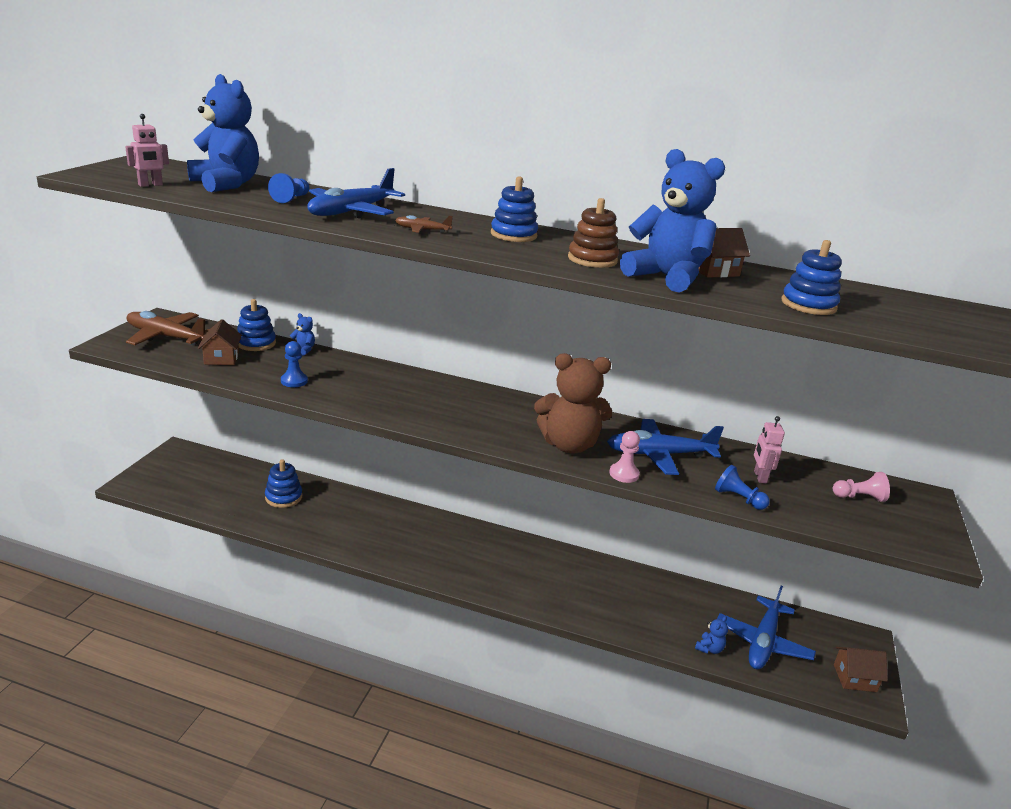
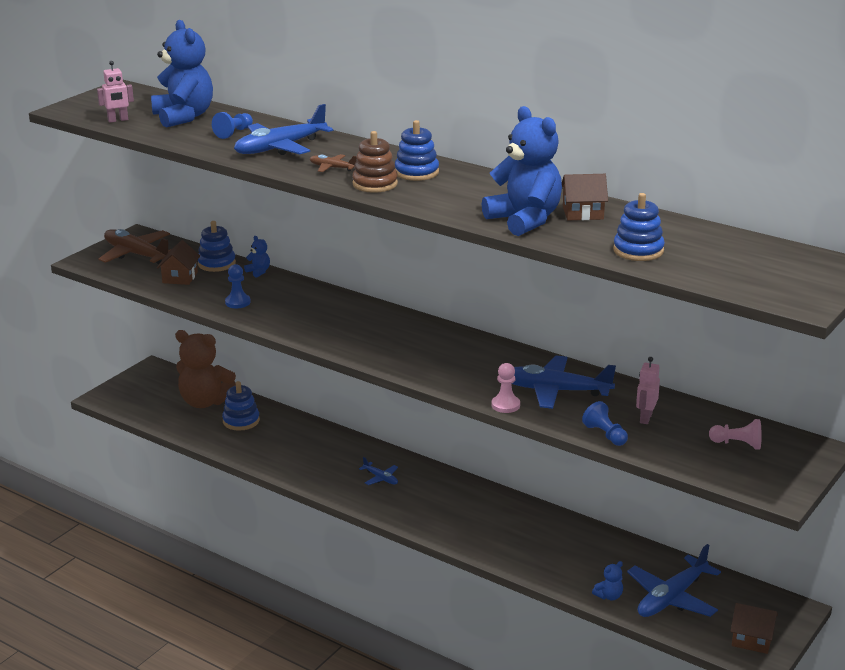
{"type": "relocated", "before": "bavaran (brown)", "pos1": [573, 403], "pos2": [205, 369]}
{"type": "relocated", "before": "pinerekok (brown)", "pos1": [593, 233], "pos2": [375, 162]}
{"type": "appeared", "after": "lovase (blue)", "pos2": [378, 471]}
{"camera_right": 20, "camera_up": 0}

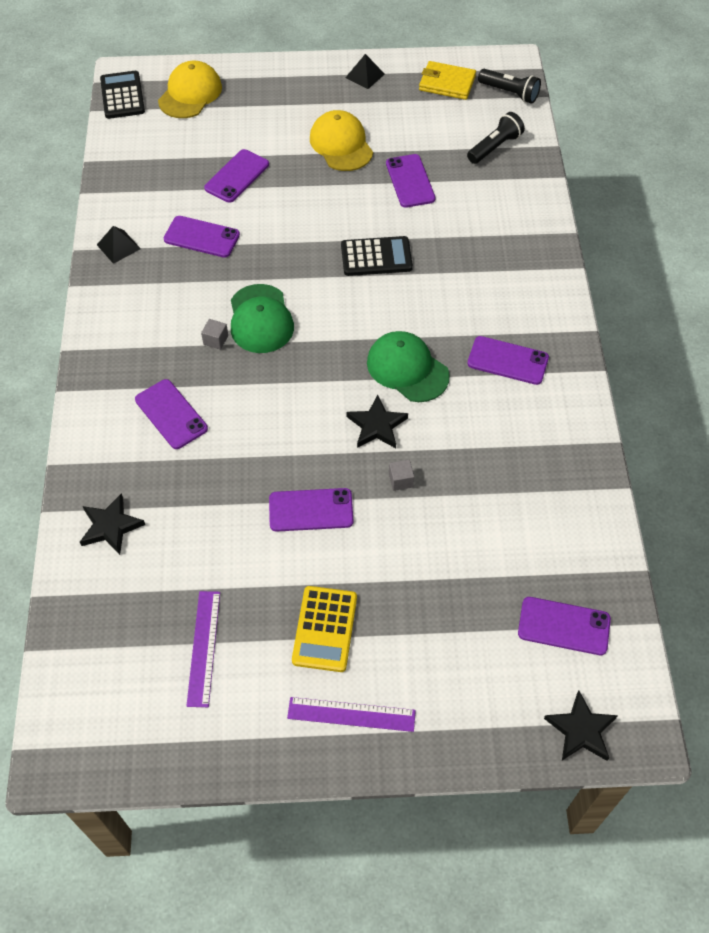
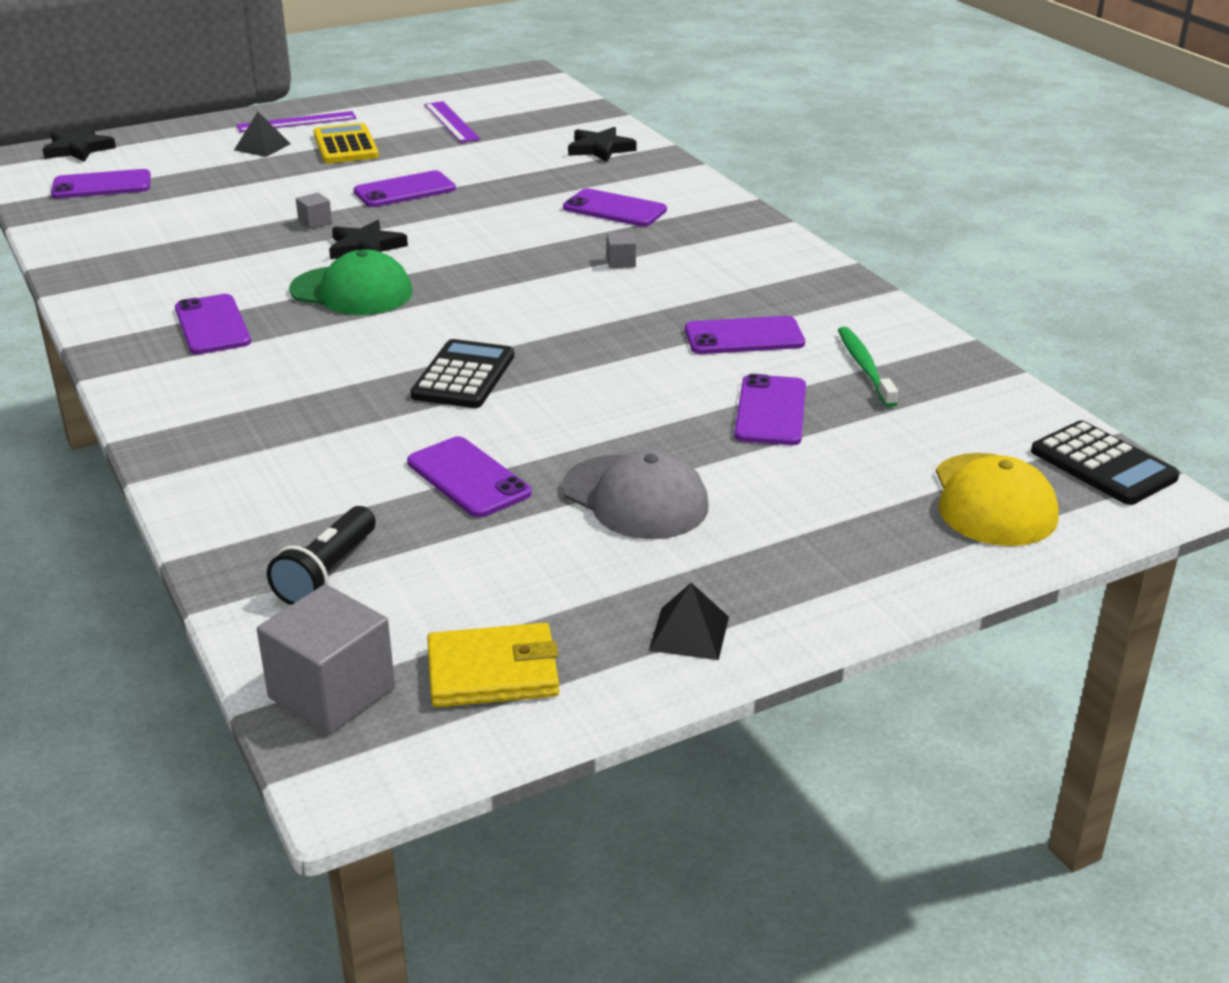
{"type": "spun", "before": "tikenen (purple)", "pos1": [508, 360], "pos2": [213, 324], "turn": 75}
{"type": "relocated", "before": "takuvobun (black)", "pos1": [119, 245], "pos2": [262, 134]}
{"type": "exchanged", "before": "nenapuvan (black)", "after": "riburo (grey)", "pos1": [509, 86], "pos2": [326, 659]}
{"type": "spun", "before": "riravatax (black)", "pos1": [377, 256], "pos2": [462, 373], "turn": 135}
{"type": "colour", "before": "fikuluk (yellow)", "after": "fikuluk (grey)", "pos1": [341, 140], "pos2": [635, 494]}
{"type": "appeared", "after": "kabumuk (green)", "pos2": [868, 367]}
{"type": "missing", "before": "fikuluk (green)", "pos1": [262, 318]}
{"camera_right": 155, "camera_up": -25}

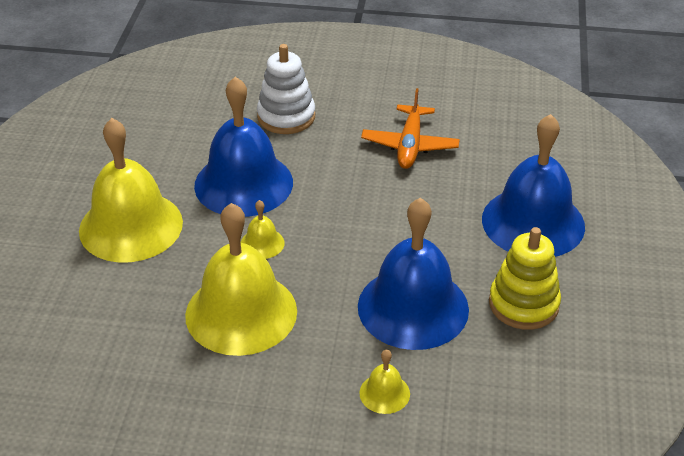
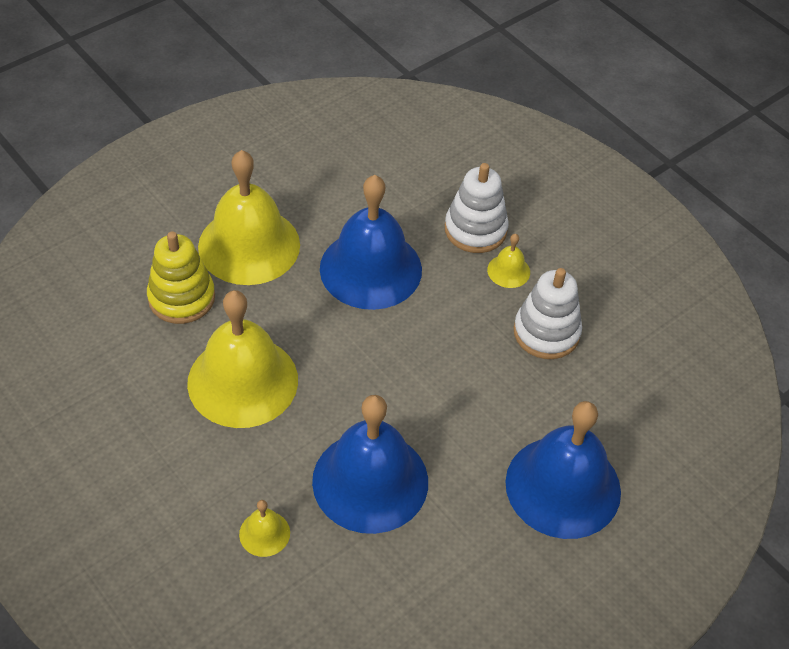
{"type": "relocated", "before": "pinerekok (yellow)", "pos1": [525, 278], "pos2": [181, 277]}
{"type": "relocated", "before": "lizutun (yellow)", "pos1": [263, 229], "pos2": [508, 261]}
{"type": "exchanged", "before": "lovase (orange)", "after": "pinerekok (white)", "pos1": [410, 128], "pos2": [548, 313]}
{"camera_right": 40, "camera_up": 10}

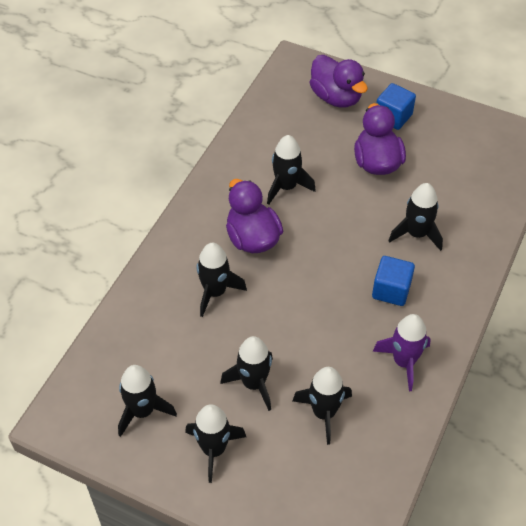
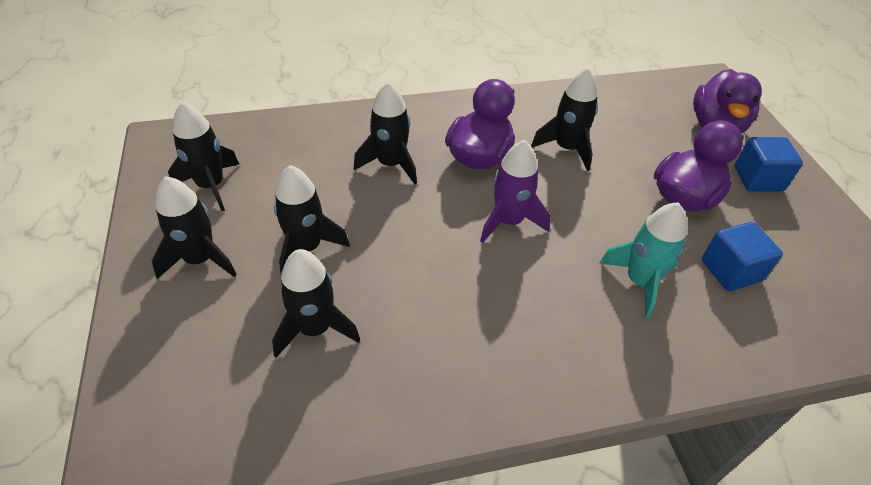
{"type": "relocated", "before": "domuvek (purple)", "pos1": [402, 352], "pos2": [515, 191]}
{"type": "colour", "before": "domuvek (black)", "after": "domuvek (turquoise)", "pos1": [415, 217], "pos2": [643, 260]}
{"type": "relocated", "before": "riburo (blue)", "pos1": [393, 281], "pos2": [742, 256]}
{"camera_right": 50, "camera_up": -5}

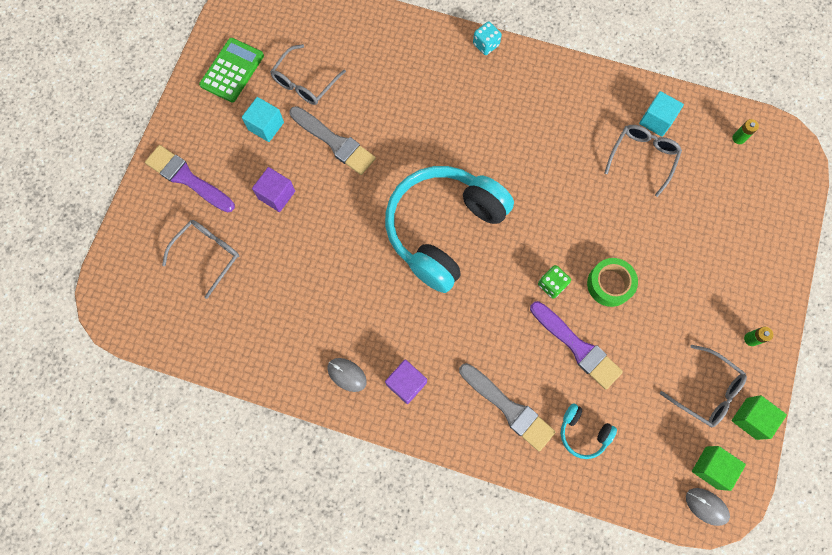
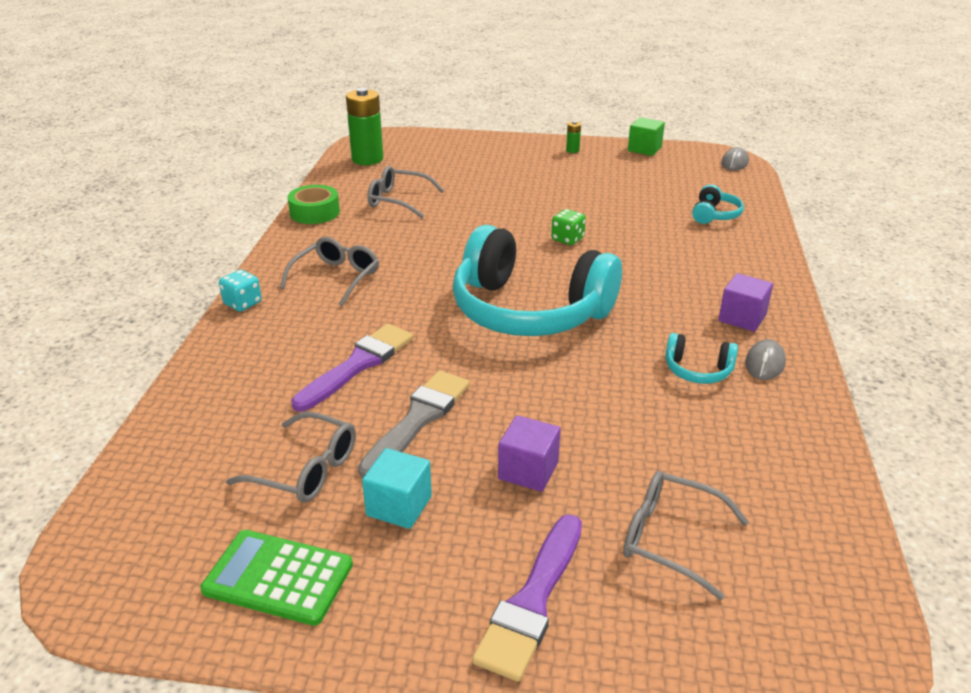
{"type": "relocated", "before": "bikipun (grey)", "pos1": [703, 386], "pos2": [329, 271]}
{"type": "relocated", "before": "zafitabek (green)", "pos1": [612, 282], "pos2": [313, 204]}
{"type": "relocated", "before": "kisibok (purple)", "pos1": [576, 345], "pos2": [352, 368]}
{"type": "size", "before": "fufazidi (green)", "pos1": [745, 131], "pos2": [364, 126], "scale": 2.32}
{"type": "appeared", "after": "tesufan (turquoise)", "pos2": [701, 358]}
{"type": "missing", "before": "kisibok (grey)", "pos1": [507, 407]}
{"type": "missing", "before": "riburo (turquoise)", "pos1": [661, 114]}
{"type": "missing", "before": "riburo (green)", "pos1": [719, 468]}
{"camera_right": -100, "camera_up": -40}

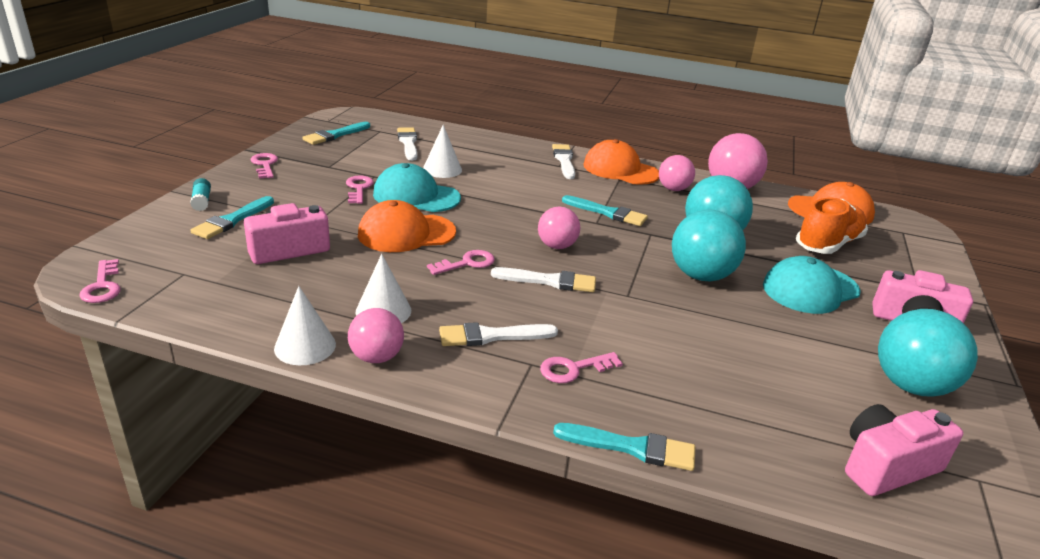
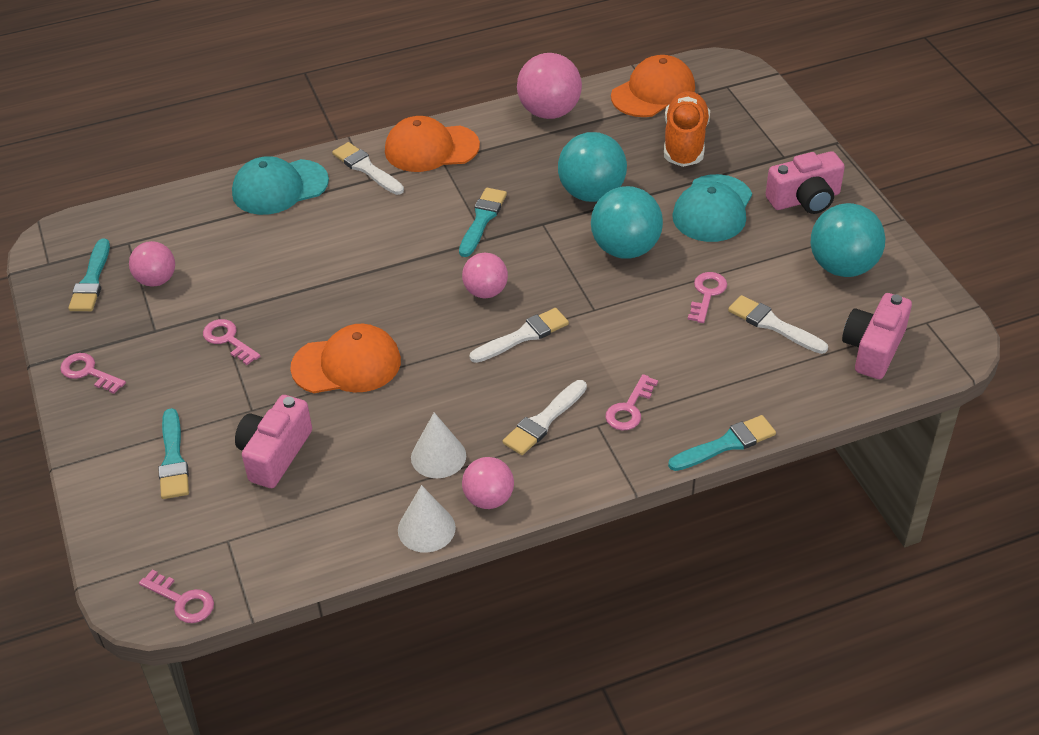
{"type": "relocated", "before": "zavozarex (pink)", "pos1": [677, 173], "pos2": [152, 264]}
{"type": "relocated", "before": "fikuluk (turquoise)", "pos1": [417, 187], "pos2": [280, 185]}
{"type": "spun", "before": "fikuluk (orange)", "pos1": [407, 226], "pos2": [345, 358], "turn": -135}
{"type": "spun", "before": "kisibok (turquoise)", "pos1": [605, 210], "pos2": [483, 222], "turn": -60}
{"type": "relocated", "before": "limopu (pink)", "pos1": [461, 262], "pos2": [707, 297]}
{"type": "relocated", "before": "kisibok (white)", "pos1": [407, 144], "pos2": [778, 324]}
{"type": "missing", "before": "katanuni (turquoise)", "pos1": [200, 194]}
{"type": "missing", "before": "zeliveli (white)", "pos1": [442, 151]}
{"camera_right": -35, "camera_up": 15}

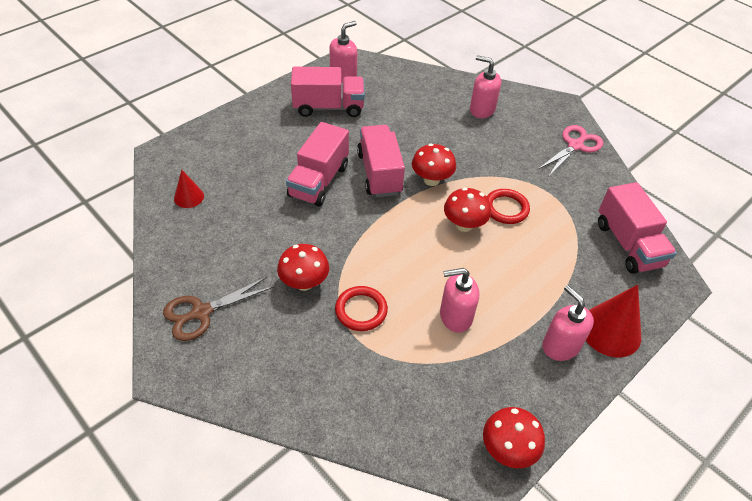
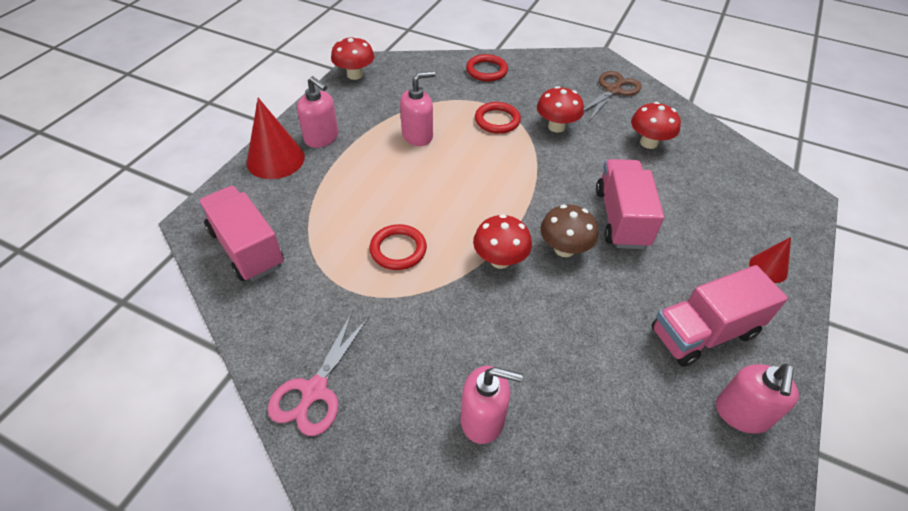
{"type": "appeared", "after": "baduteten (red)", "pos2": [487, 68]}
{"type": "exchanged", "before": "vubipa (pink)", "after": "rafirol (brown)", "pos1": [381, 161], "pos2": [569, 230]}
{"type": "relocated", "before": "rafirol (red)", "pos1": [467, 210], "pos2": [656, 125]}
{"type": "relocated", "before": "zeliveli (red)", "pos1": [189, 189], "pos2": [770, 260]}
{"camera_right": 160, "camera_up": 0}

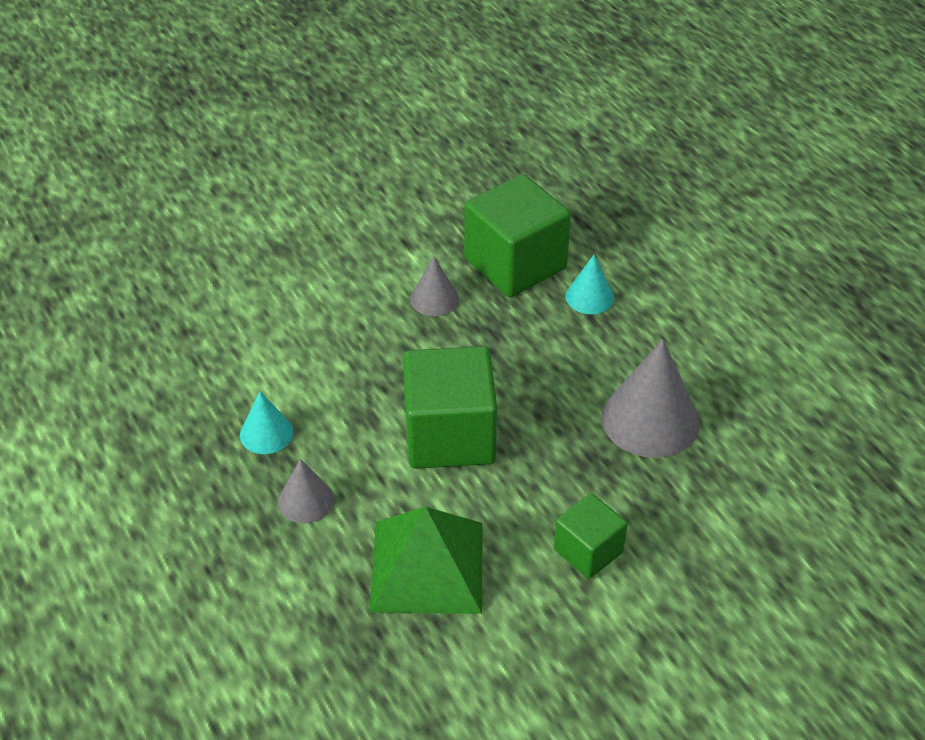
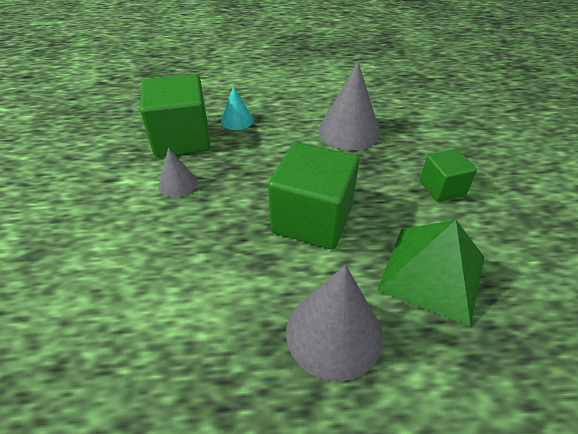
{"type": "size", "before": "zeliveli (grey)", "pos1": [306, 491], "pos2": [334, 323], "scale": 1.84}
{"type": "missing", "before": "zeliveli (turquoise)", "pos1": [267, 422]}
{"camera_right": -65, "camera_up": 0}

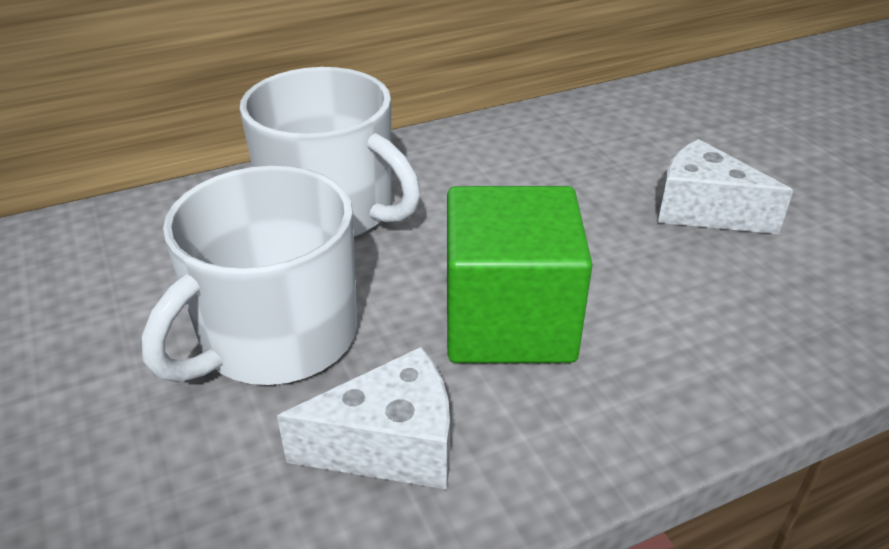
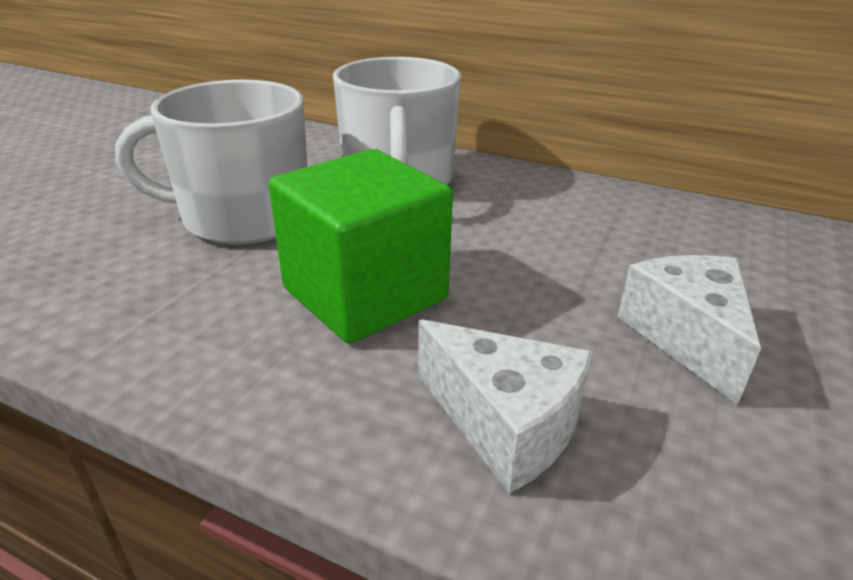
{"type": "relocated", "before": "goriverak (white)", "pos1": [363, 418], "pos2": [505, 406]}
{"camera_right": 50, "camera_up": -5}

